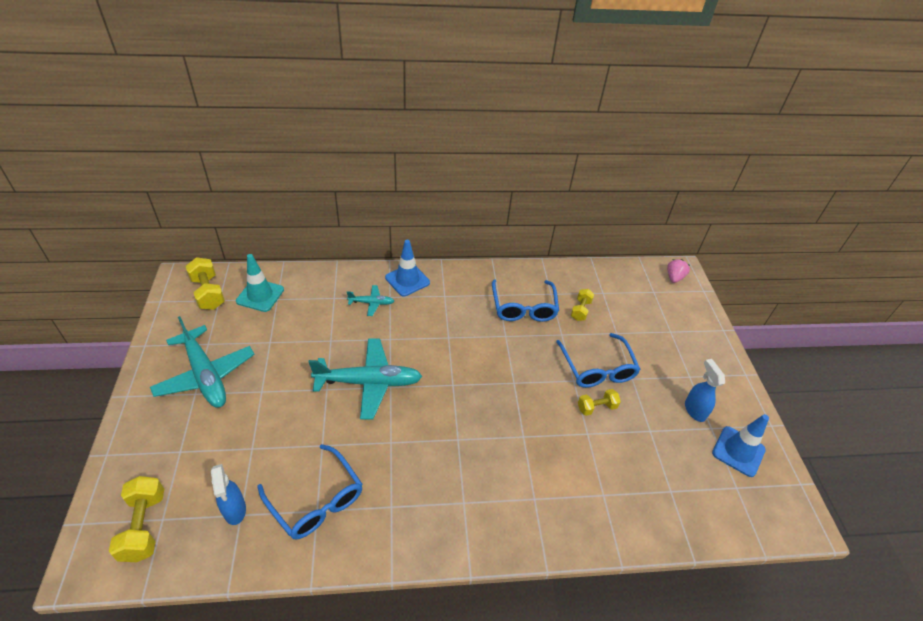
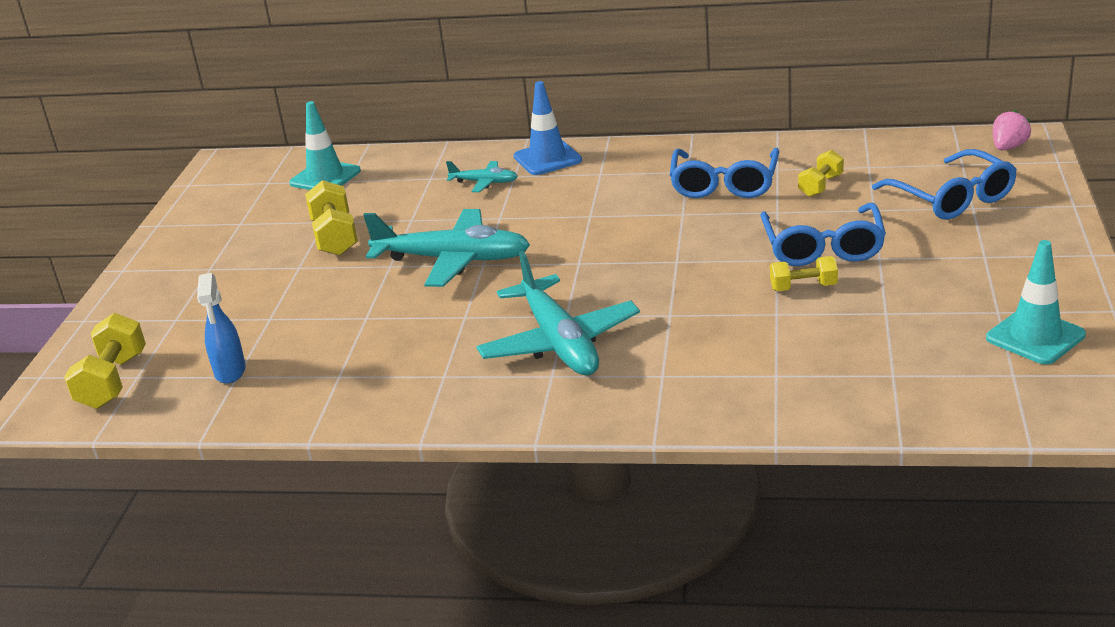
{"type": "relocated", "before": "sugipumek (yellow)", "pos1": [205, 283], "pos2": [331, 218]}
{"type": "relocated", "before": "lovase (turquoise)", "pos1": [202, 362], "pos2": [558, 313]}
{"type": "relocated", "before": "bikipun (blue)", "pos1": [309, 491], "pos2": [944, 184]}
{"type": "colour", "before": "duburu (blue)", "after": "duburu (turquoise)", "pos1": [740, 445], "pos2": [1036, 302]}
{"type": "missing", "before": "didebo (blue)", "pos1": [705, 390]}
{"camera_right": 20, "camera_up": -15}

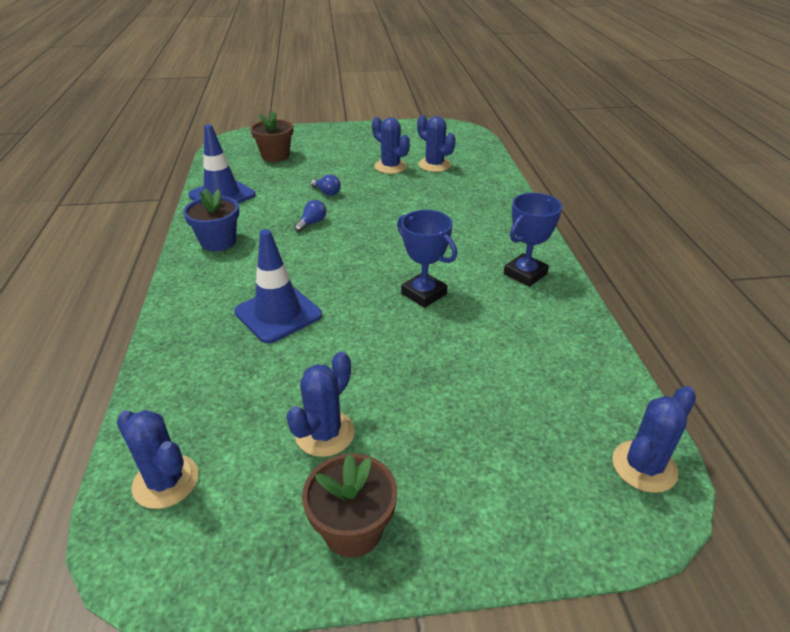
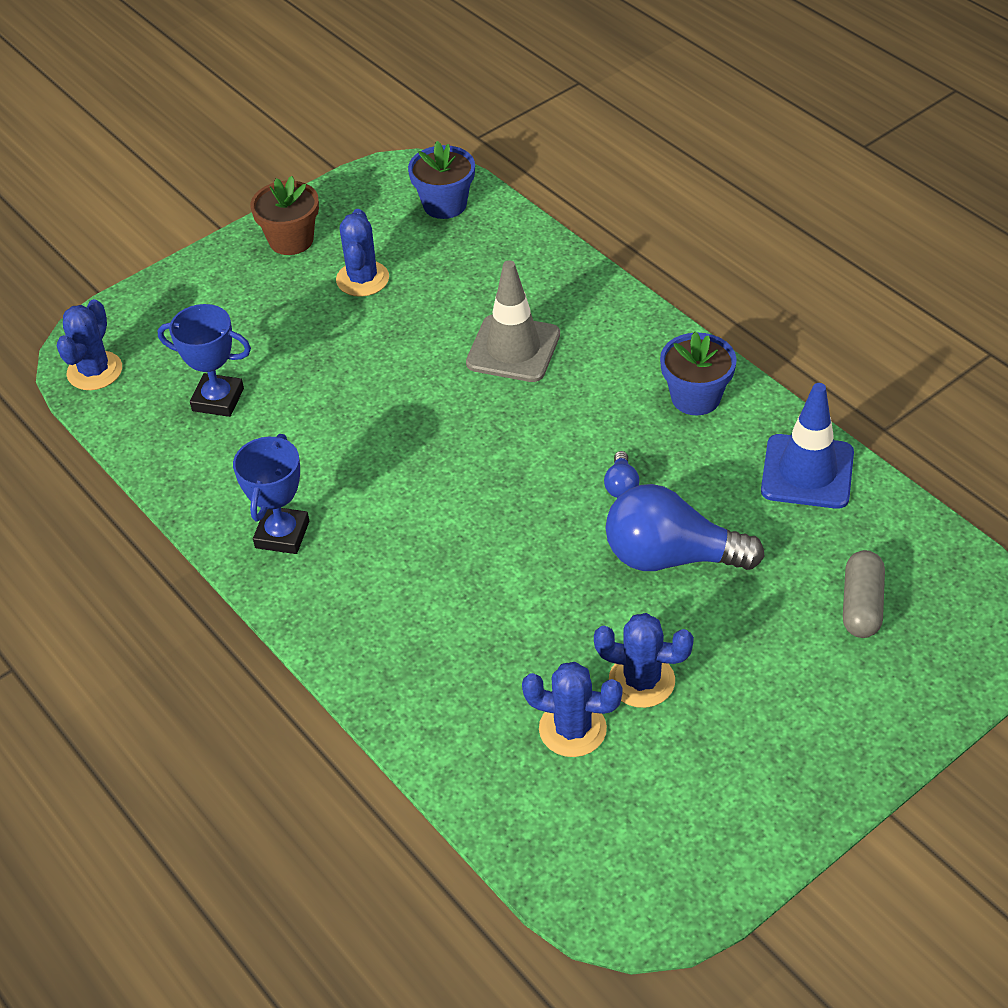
{"type": "relocated", "before": "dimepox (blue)", "pos1": [427, 259], "pos2": [204, 360]}
{"type": "exchanged", "before": "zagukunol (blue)", "after": "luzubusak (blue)", "pos1": [158, 459], "pos2": [441, 180]}
{"type": "colour", "before": "duburu (blue)", "after": "duburu (grey)", "pos1": [278, 286], "pos2": [513, 321]}
{"type": "size", "before": "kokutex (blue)", "pos1": [326, 185], "pos2": [685, 527], "scale": 2.37}
{"type": "exchanged", "before": "luzubusak (brown)", "after": "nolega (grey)", "pos1": [271, 136], "pos2": [864, 594]}
{"camera_right": 150, "camera_up": 10}

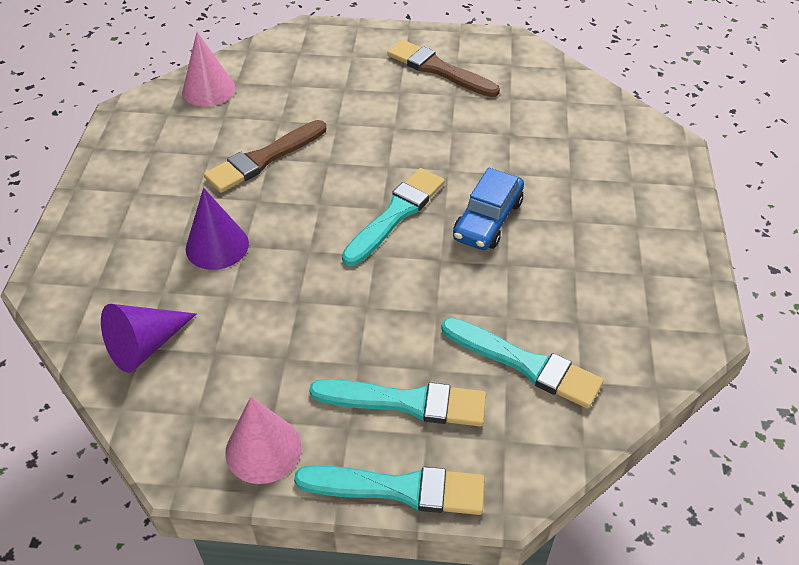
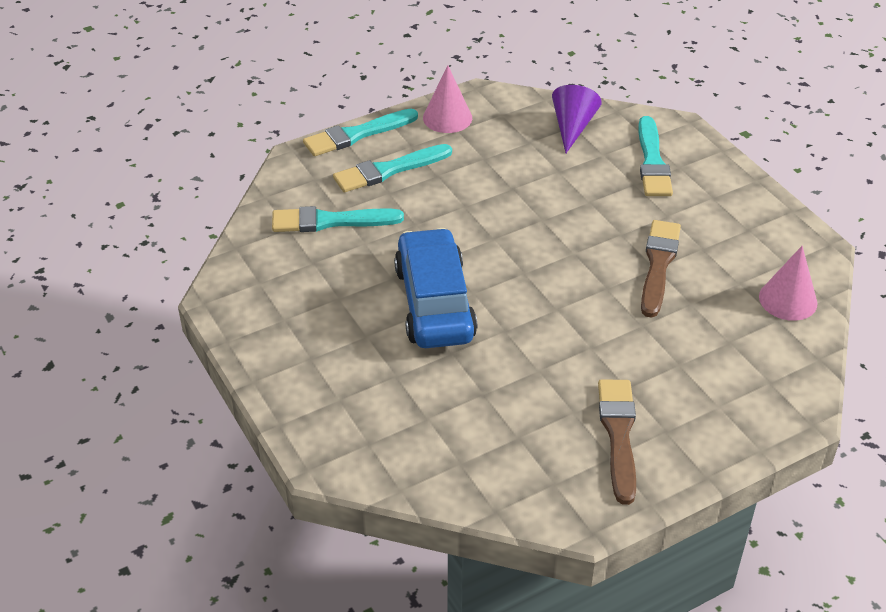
{"type": "size", "before": "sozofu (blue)", "pos1": [488, 209], "pos2": [435, 288], "scale": 1.59}
{"type": "spun", "before": "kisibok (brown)", "pos1": [443, 68], "pos2": [617, 442], "turn": -90}
{"type": "relocated", "before": "kisibok (turquoise)", "pos1": [393, 217], "pos2": [655, 156]}
{"type": "missing", "before": "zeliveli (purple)", "pos1": [217, 229]}
{"camera_right": 145, "camera_up": -5}

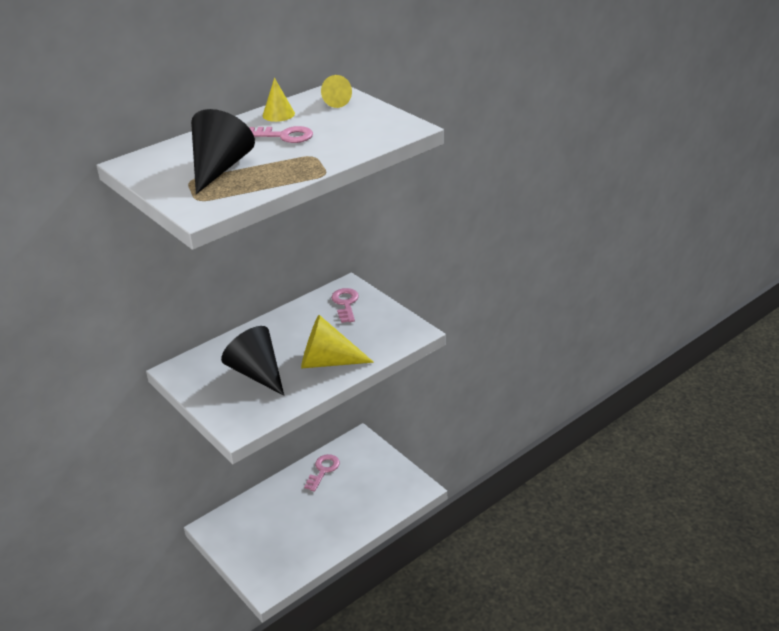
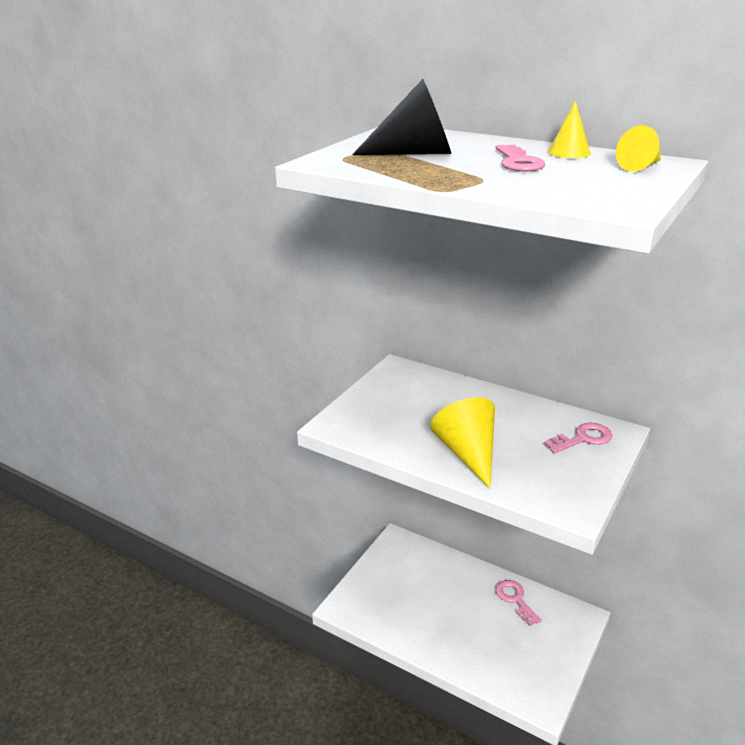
{"type": "spun", "before": "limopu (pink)", "pos1": [322, 473], "pos2": [519, 603], "turn": -120}
{"type": "missing", "before": "zeliveli (black)", "pos1": [252, 361]}
{"camera_right": 70, "camera_up": -5}

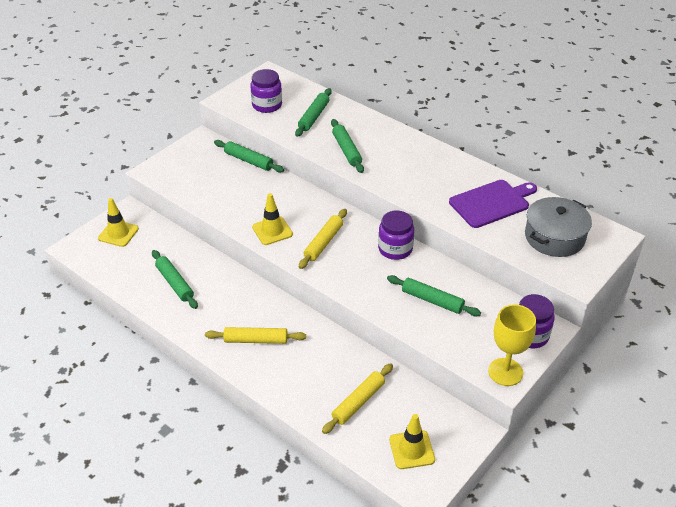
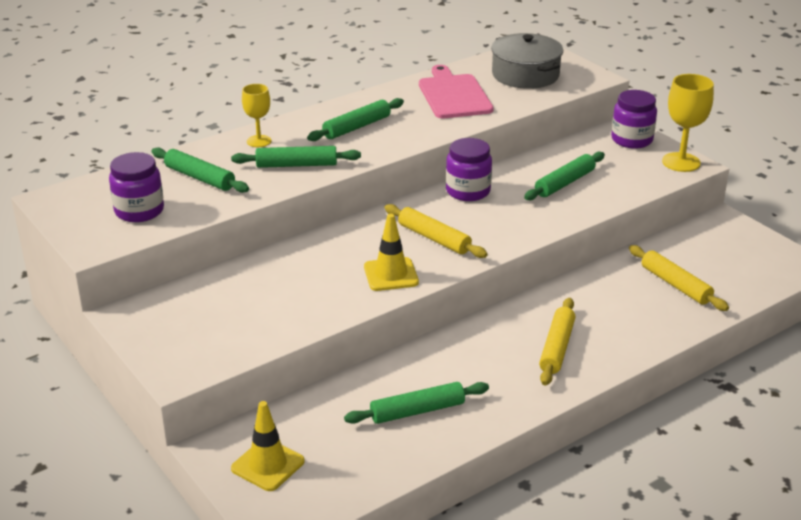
{"type": "appeared", "after": "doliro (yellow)", "pos2": [256, 115]}
{"type": "relocated", "before": "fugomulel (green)", "pos1": [249, 156], "pos2": [355, 119]}
{"type": "colour", "before": "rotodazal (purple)", "after": "rotodazal (pink)", "pos1": [493, 204], "pos2": [456, 91]}
{"type": "missing", "before": "duburu (yellow)", "pos1": [412, 441]}
{"camera_right": -75, "camera_up": -10}

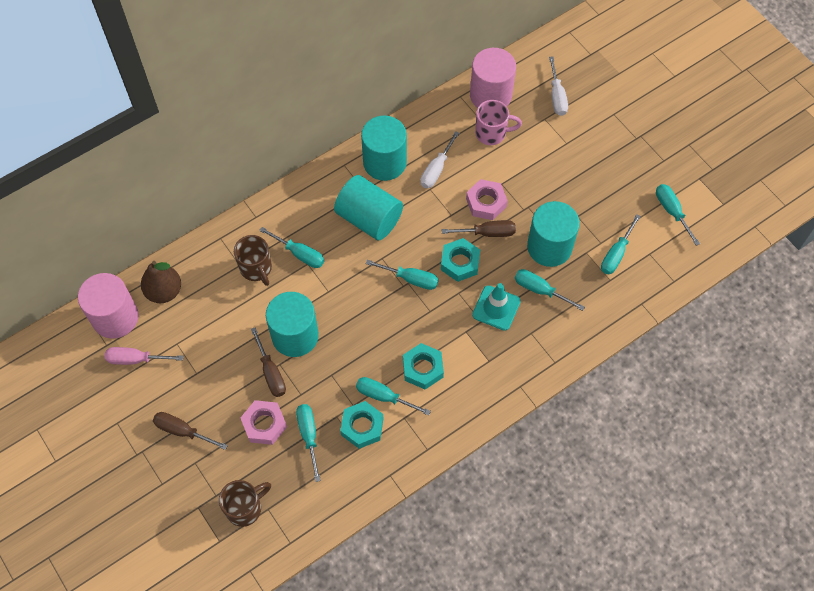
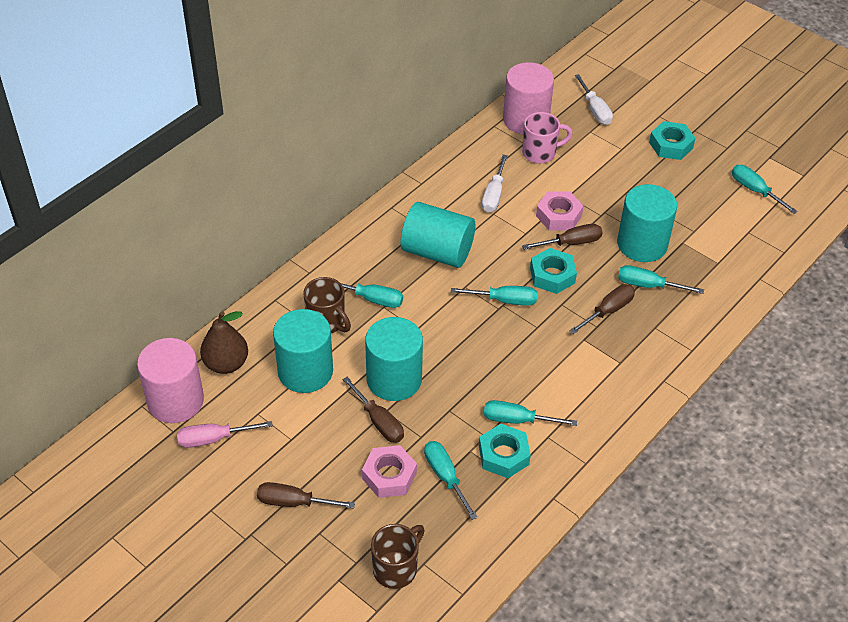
{"type": "relocated", "before": "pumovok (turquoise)", "pos1": [384, 148], "pos2": [303, 351]}
{"type": "exchanged", "before": "duburu (turquoise)", "after": "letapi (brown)", "pos1": [496, 307], "pos2": [602, 309]}
{"type": "relocated", "before": "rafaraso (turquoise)", "pos1": [423, 366], "pos2": [672, 140]}
{"type": "missing", "before": "letapi (turquoise)", "pos1": [621, 244]}
{"camera_right": -15, "camera_up": -15}

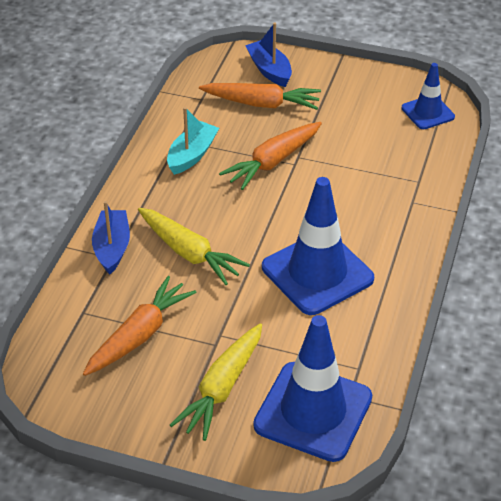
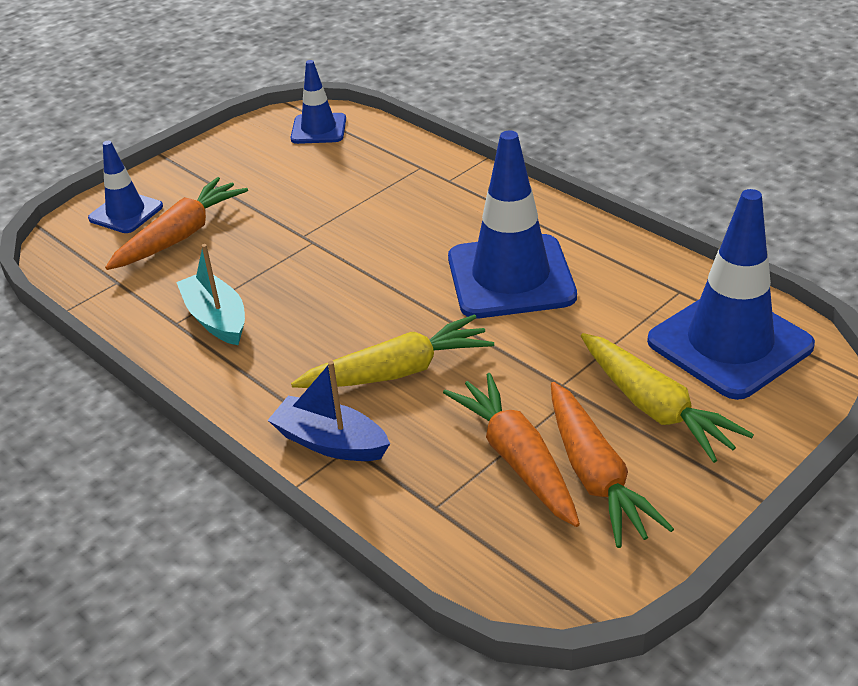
{"type": "exchanged", "before": "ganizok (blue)", "after": "duburu (blue)", "pos1": [268, 55], "pos2": [125, 187]}
{"type": "relocated", "before": "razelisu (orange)", "pos1": [270, 156], "pos2": [612, 465]}
{"camera_right": -60, "camera_up": -5}

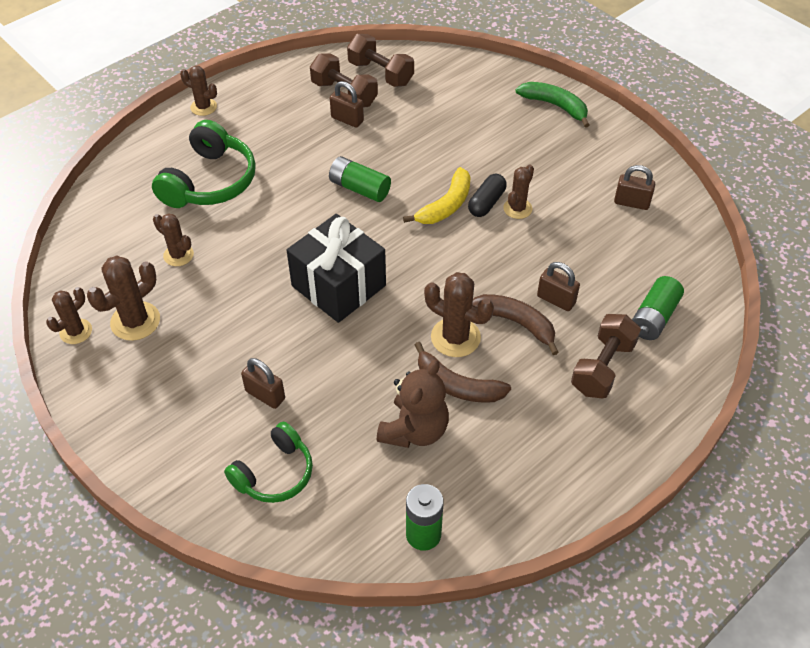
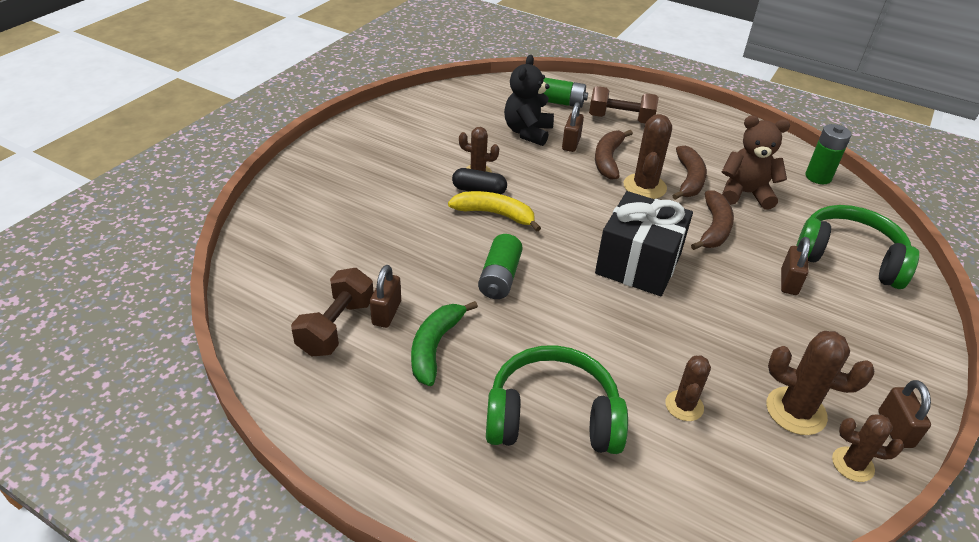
{"type": "relocated", "before": "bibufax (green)", "pos1": [552, 105], "pos2": [444, 343]}
{"type": "appeared", "after": "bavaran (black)", "pos2": [529, 100]}
{"type": "appeared", "after": "bibufax (brown)", "pos2": [712, 220]}
{"type": "size", "before": "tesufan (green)", "pos1": [268, 462], "pos2": [857, 247], "scale": 1.52}
{"type": "relocated", "before": "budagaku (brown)", "pos1": [634, 187], "pos2": [904, 414]}
{"type": "missing", "before": "zagukunol (brown)", "pos1": [198, 91]}
{"type": "missing", "before": "sugipumek (brown)", "pos1": [380, 60]}
{"camera_right": -110, "camera_up": -10}

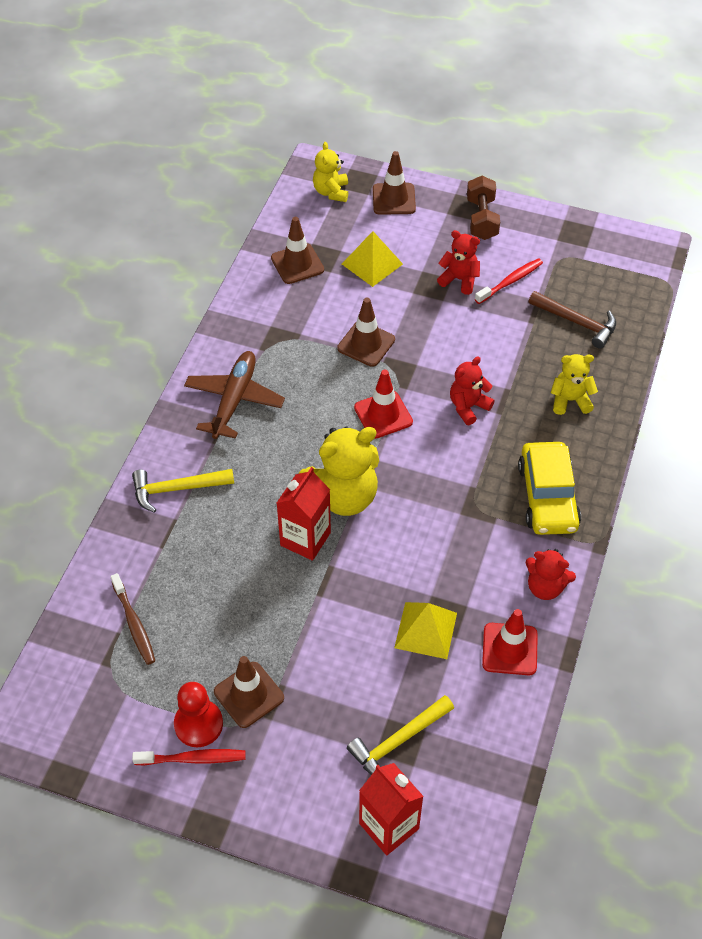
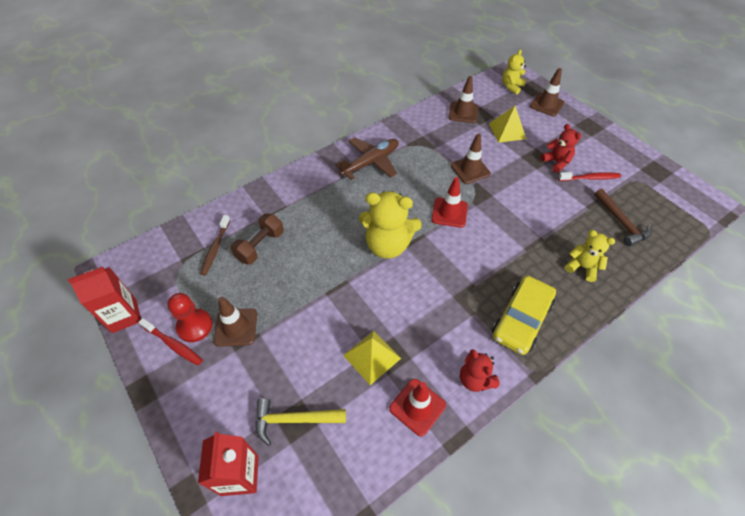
{"type": "relocated", "before": "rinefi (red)", "pos1": [304, 514], "pos2": [104, 300]}
{"type": "relocated", "before": "sugipumek (brown)", "pos1": [483, 208], "pos2": [257, 239]}
{"type": "missing", "before": "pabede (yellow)", "pos1": [183, 491]}
{"type": "missing", "before": "bavaran (red)", "pos1": [472, 390]}
{"camera_right": 35, "camera_up": 0}

